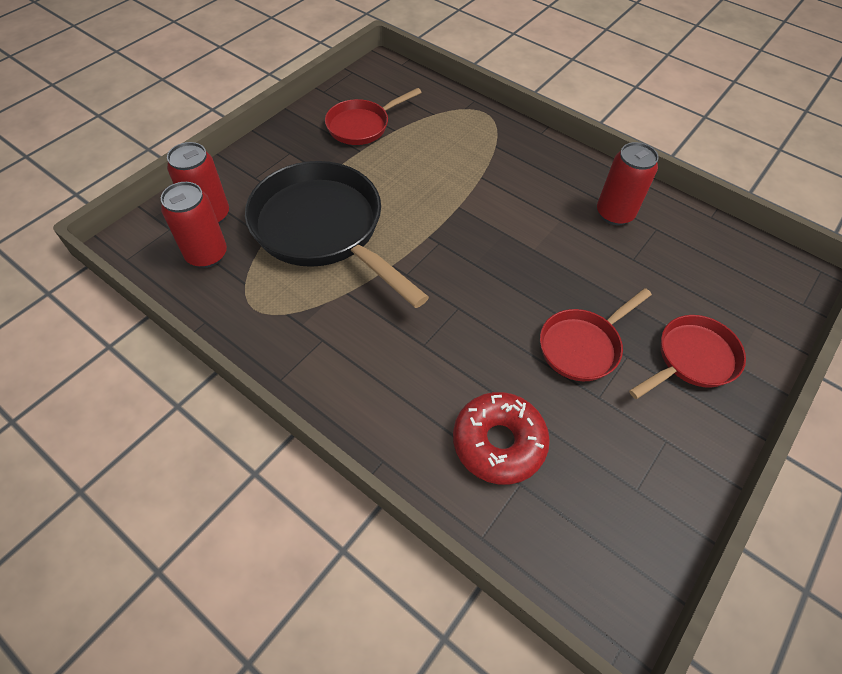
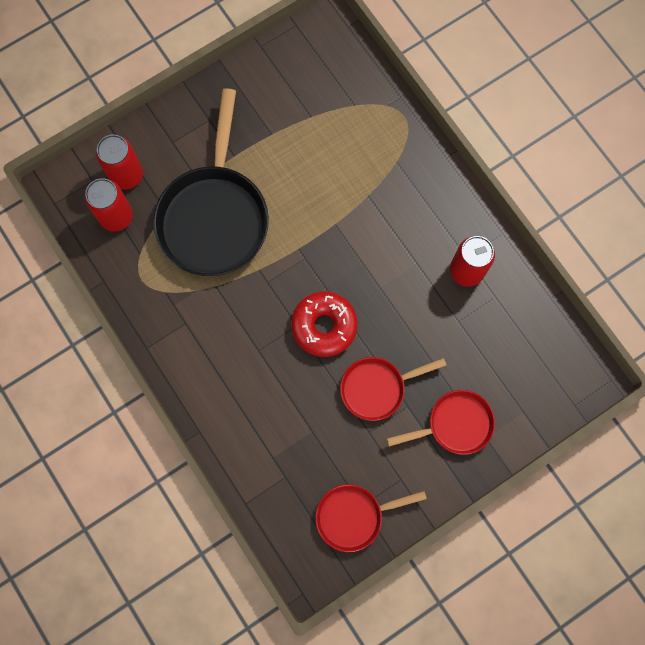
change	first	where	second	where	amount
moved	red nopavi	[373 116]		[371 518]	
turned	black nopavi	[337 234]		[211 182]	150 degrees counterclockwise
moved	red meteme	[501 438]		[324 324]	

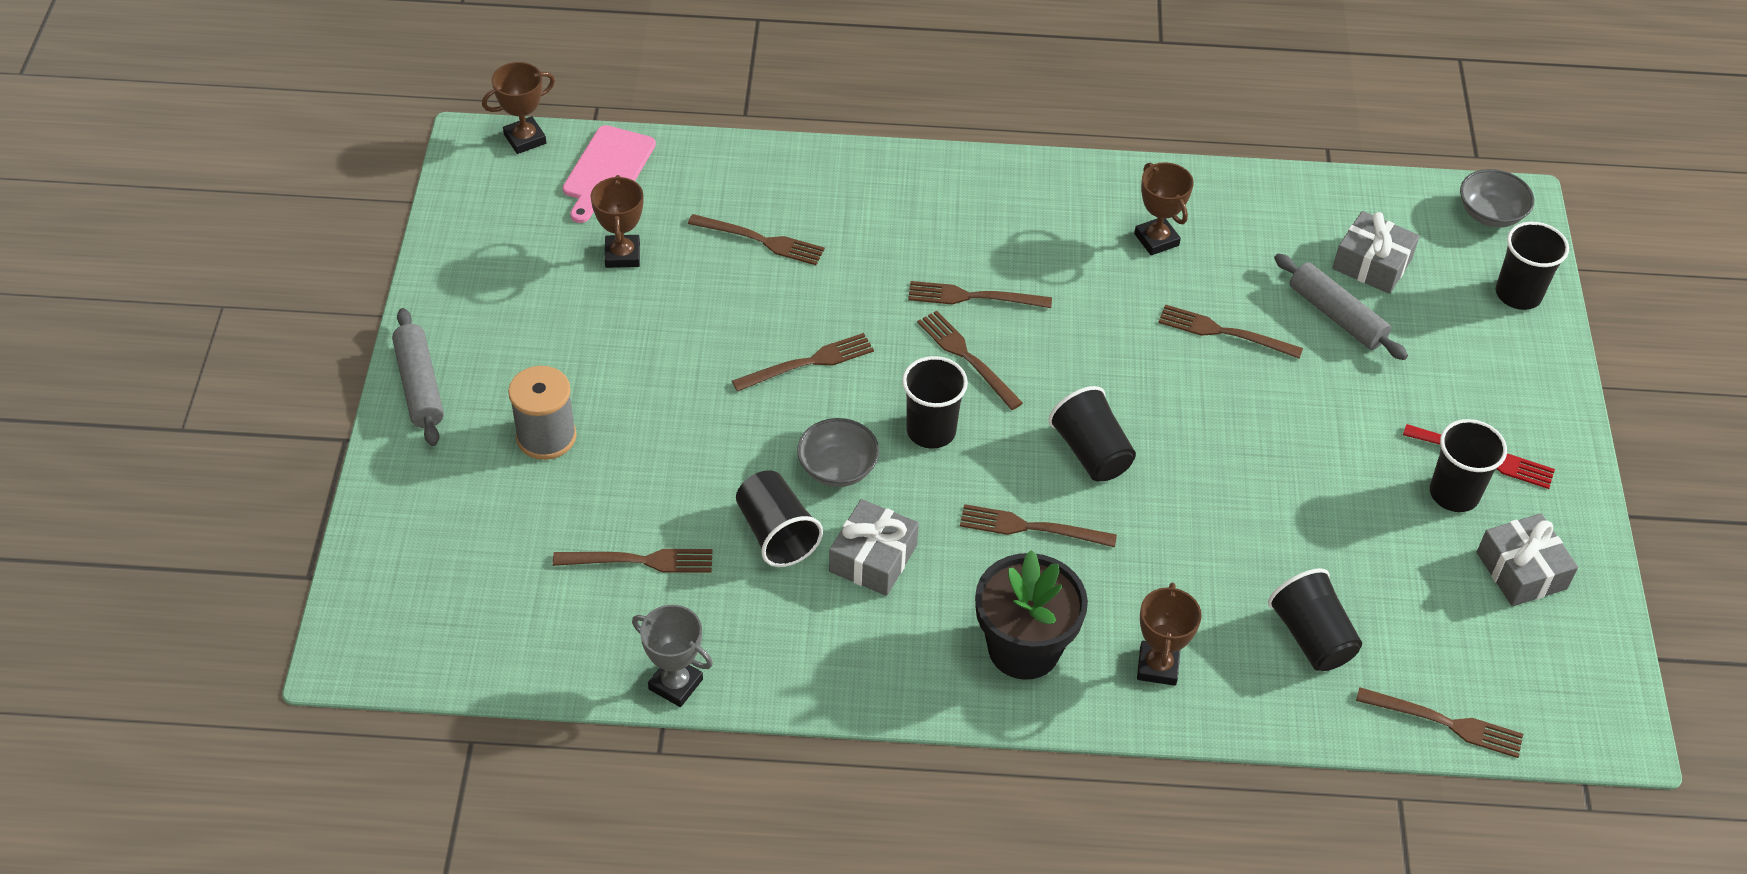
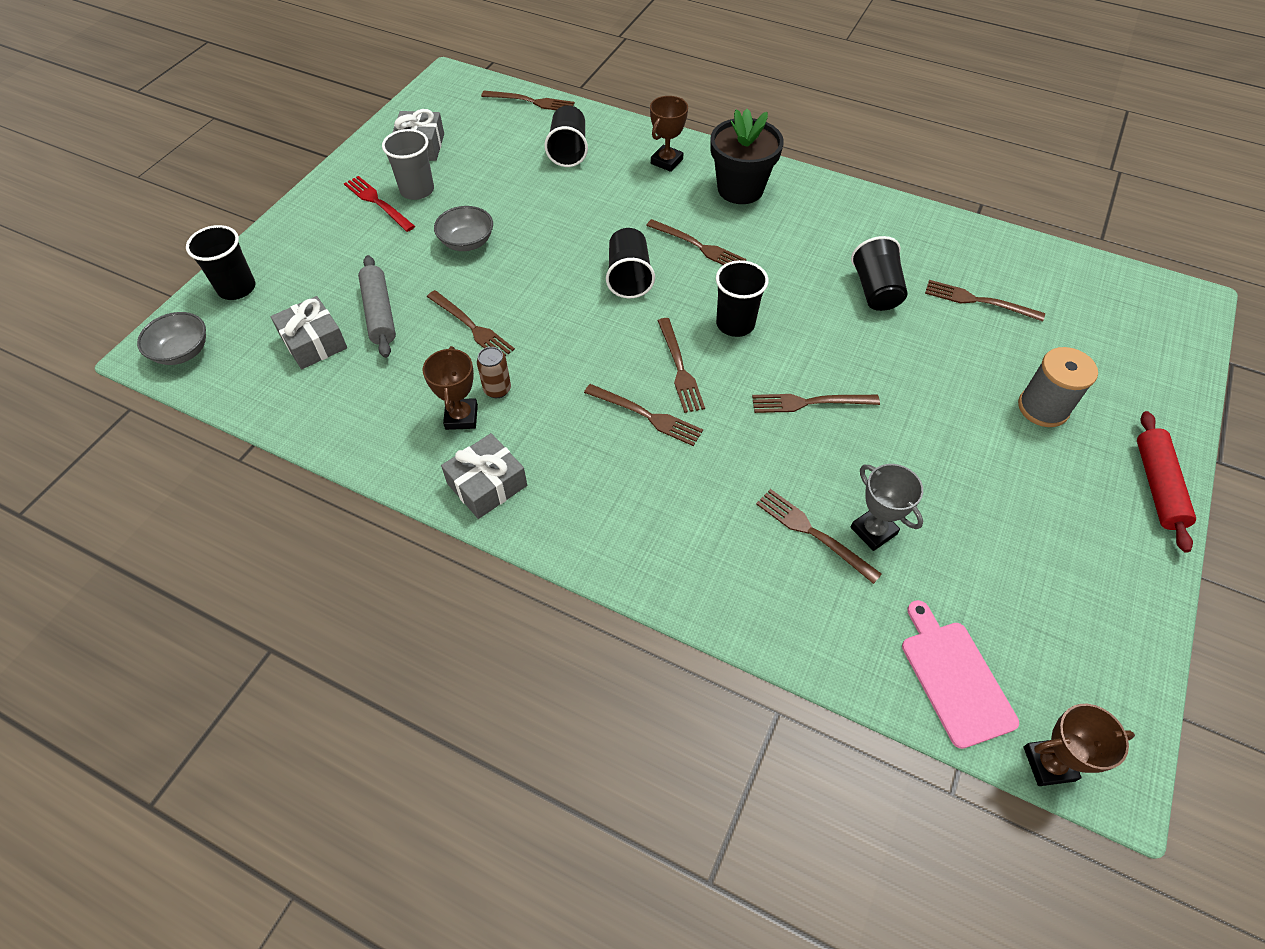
change	first	where	second	where	amount
turned	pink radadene	[609 174]		[960 674]	60 degrees counterclockwise
removed	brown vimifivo	[617 221]			
recoloured	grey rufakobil	[418 377]	red rufakobil	[1166 482]	
moved	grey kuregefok	[838 452]		[463 228]	
recoloured	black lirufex	[1468 465]	grey lirufex	[408 164]	
moved	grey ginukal	[874 547]		[484 476]	
moved	grey vimifivo	[672 656]		[886 507]	
turned	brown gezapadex	[1439 722]		[528 100]	150 degrees clockwise
added			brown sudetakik	[494 372]	

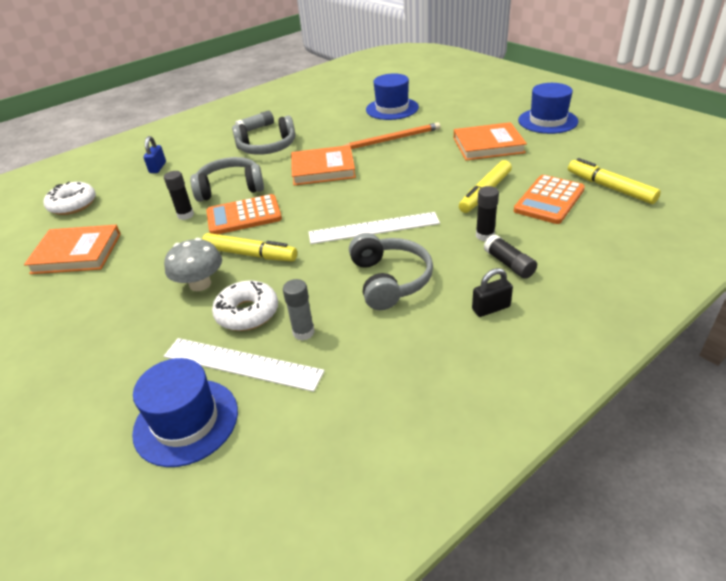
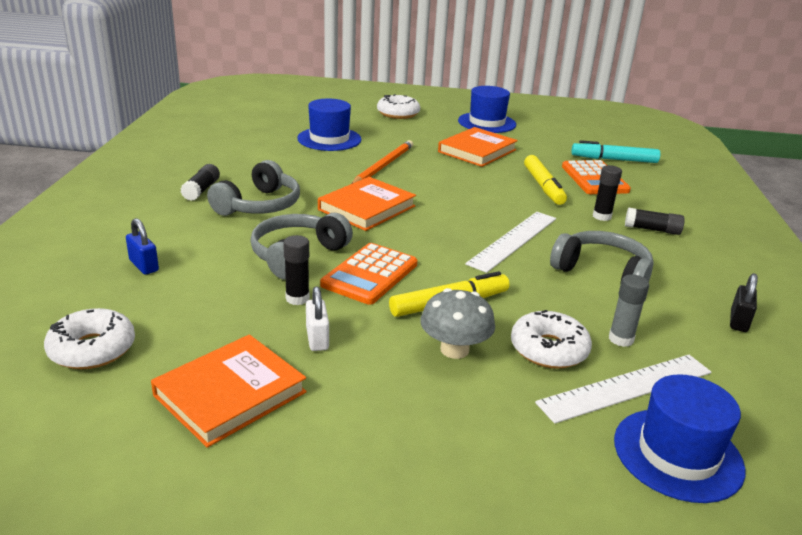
change	first	where	second	where	amount
recoloured	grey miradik	[254 121]	black miradik	[200 182]	
recoloured	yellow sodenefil	[614 181]	turquoise sodenefil	[615 151]	
moved	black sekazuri	[492 292]		[744 302]	
added			white meteme	[398 106]	
added			white sekazuri	[317 318]	

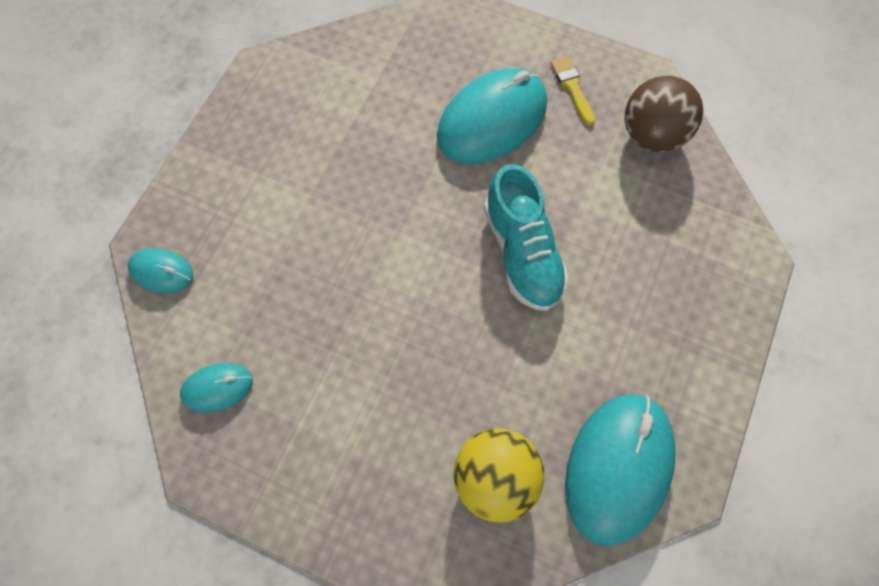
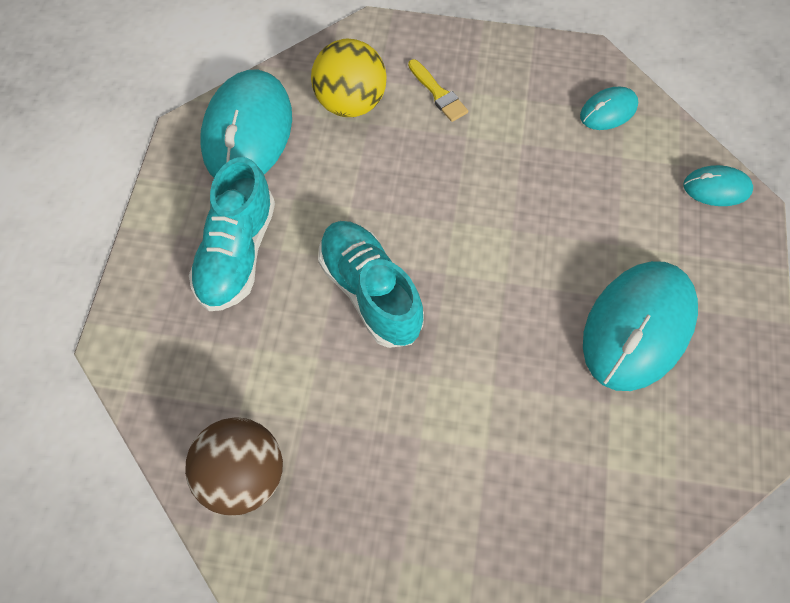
change	first	where	second	where	amount
moved	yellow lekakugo	[573 91]		[438 90]	
moved	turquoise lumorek	[492 116]		[640 326]	
added			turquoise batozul	[232 234]	

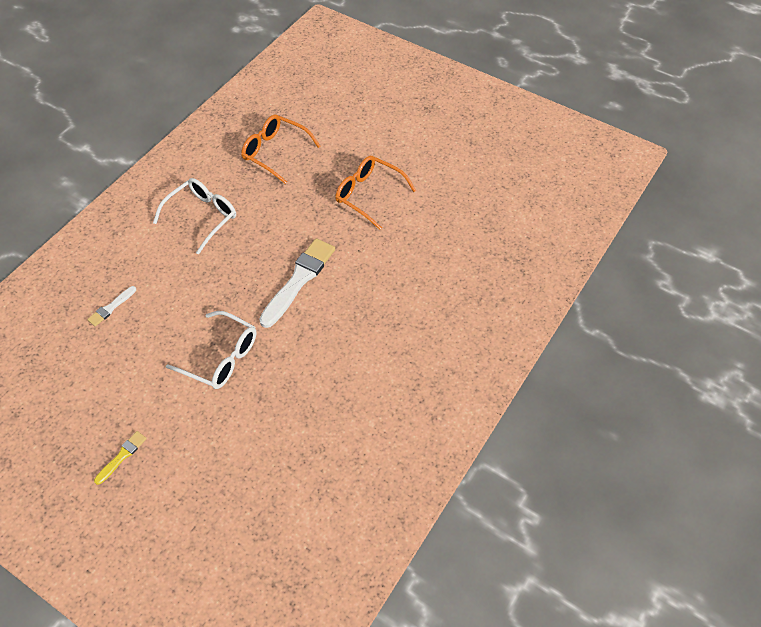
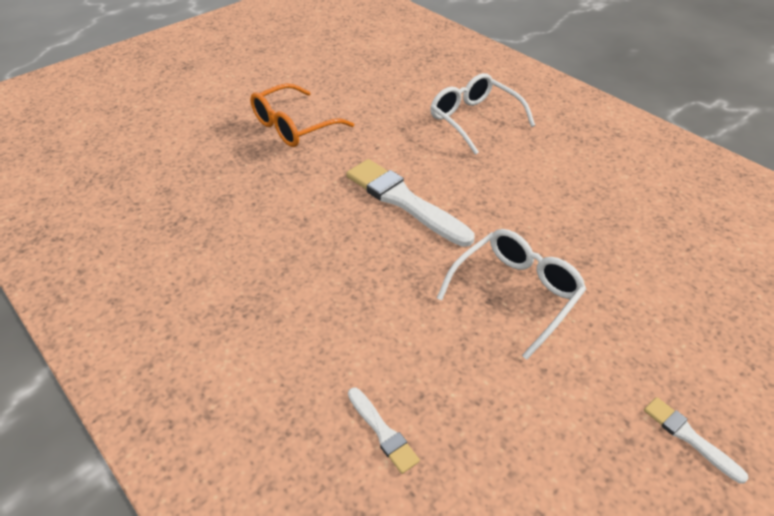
change	first	where	second	where	amount
removed	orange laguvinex	[280 149]			
moved	white laguvinex	[194 216]		[482 114]	
recoloured	yellow lekakugo	[120 458]	white lekakugo	[696 440]	

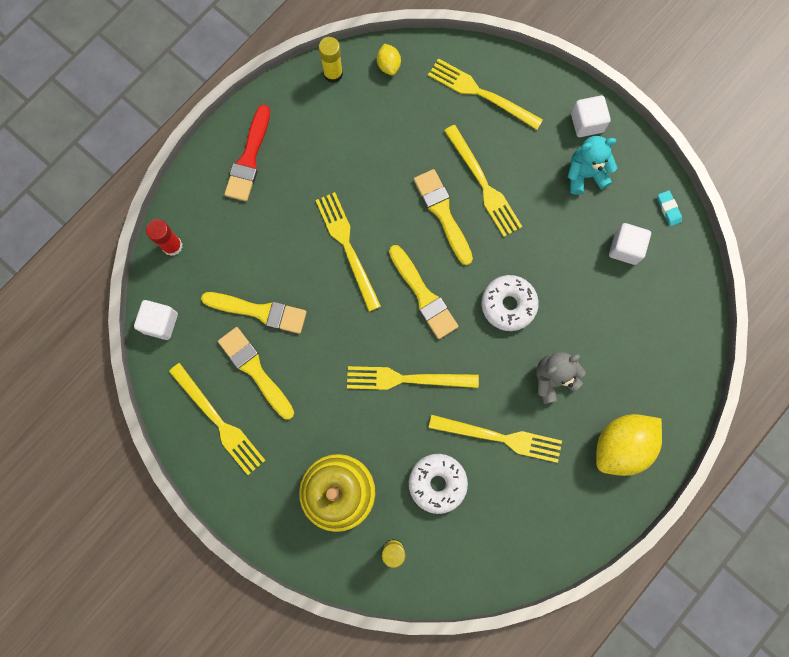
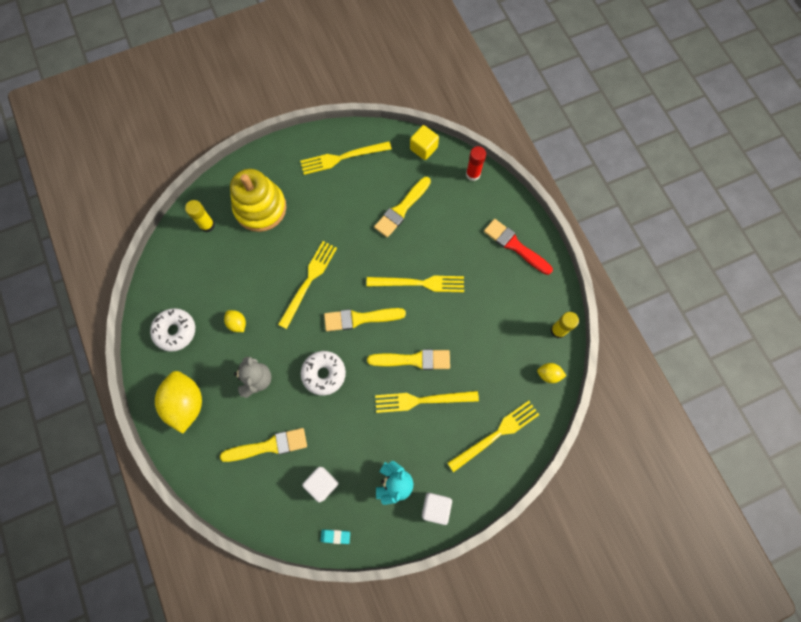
change	first	where	second	where	amount
recoloured	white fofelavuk	[156 320]	yellow fofelavuk	[424 142]	
moved	yellow lekakugo	[256 373]		[263 445]	
replaced	yellow gezapadex	[495 439]	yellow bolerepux	[235 321]	
moved	white meteme	[438 484]		[172 330]	

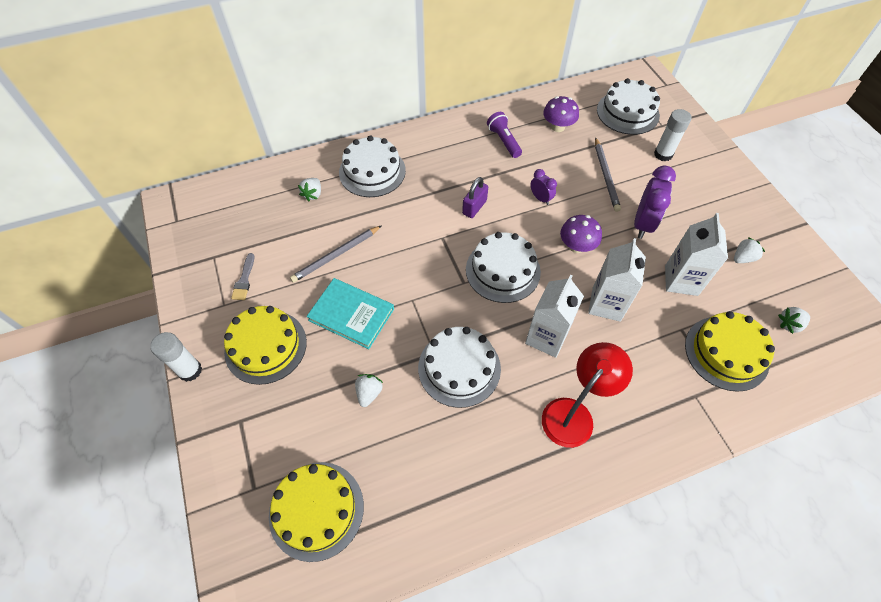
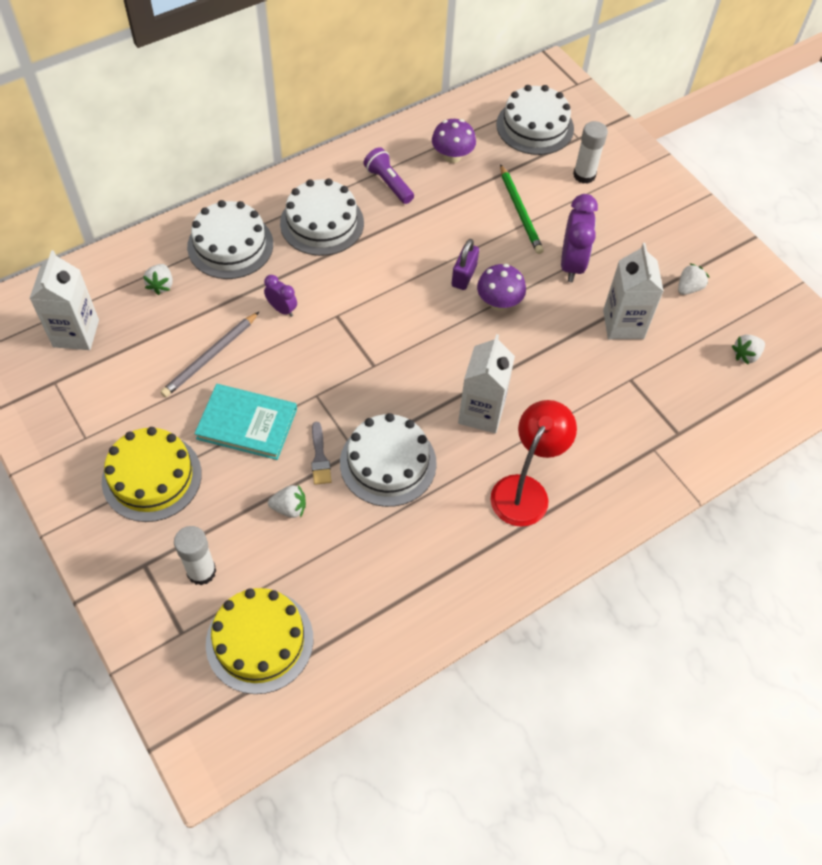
change	first	where	second	where	amount
recoloured	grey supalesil	[608 174]	green supalesil	[522 209]	
moved	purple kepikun	[543 187]		[280 296]	
moved	purple sekazuri	[475 197]		[465 264]	
moved	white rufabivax	[503 267]		[322 217]	
moved	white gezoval	[617 280]		[64 300]	
moved	grey lekakugo	[243 276]		[321 453]	
removed	yellow rufabivax	[730 351]			
moved	white miradik	[176 357]		[195 555]	
turned	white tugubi	[369 390]		[287 501]	90 degrees clockwise

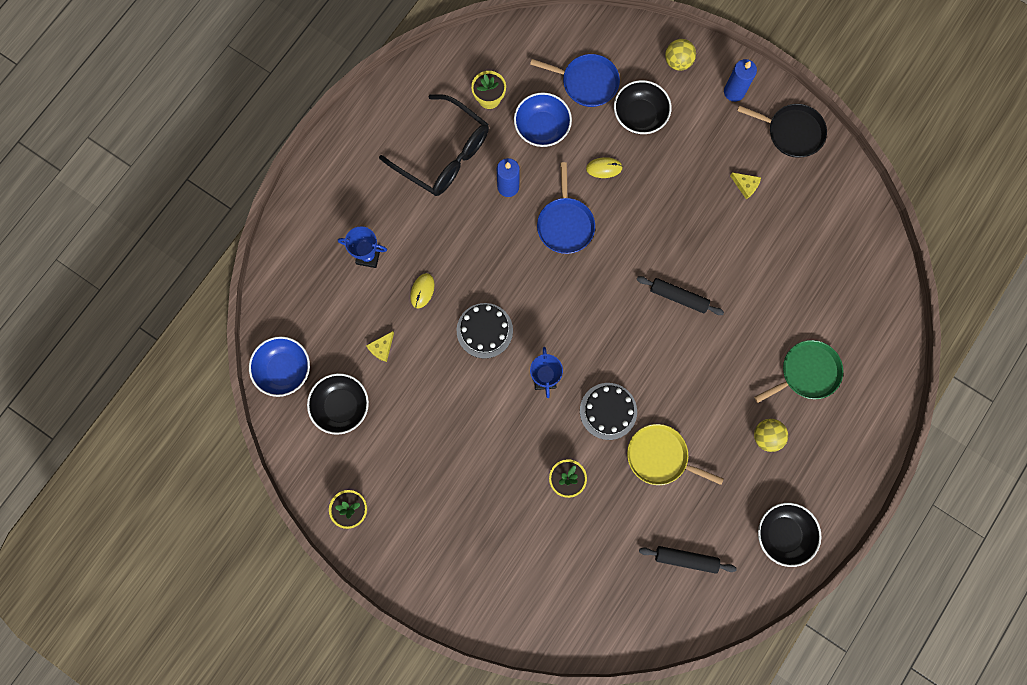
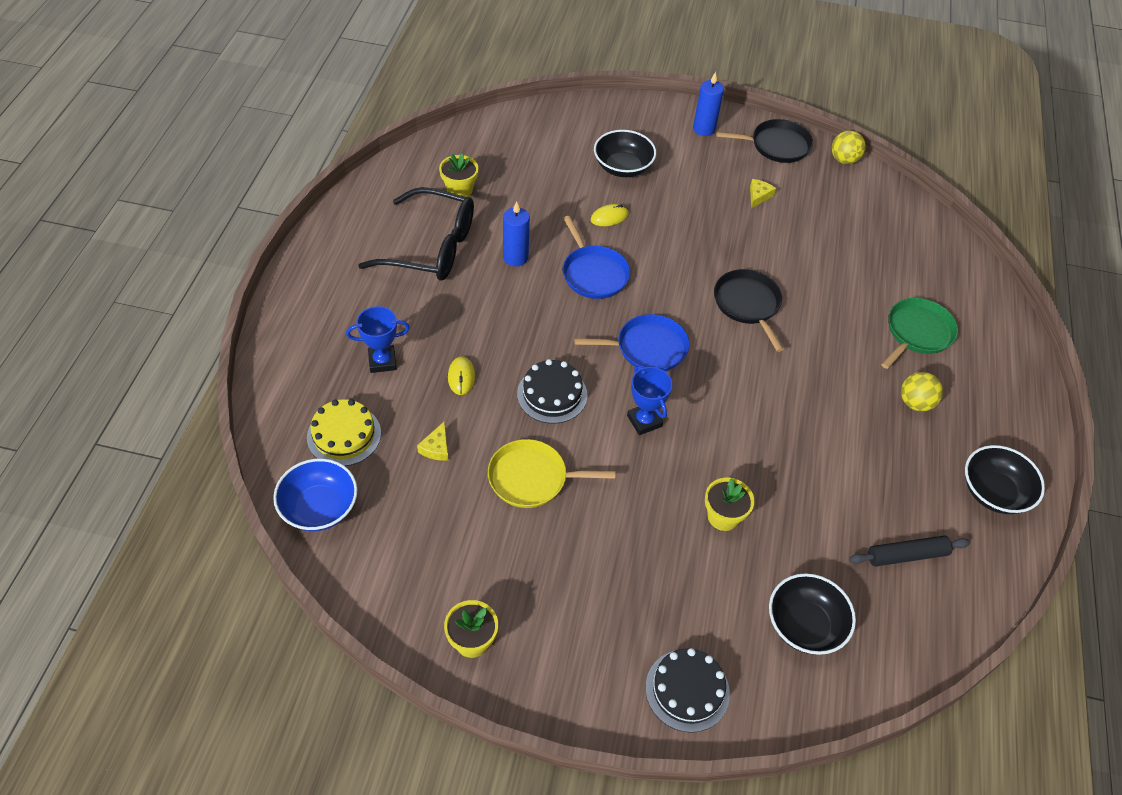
change	first	where	second	where	amount
moved	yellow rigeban	[680 55]		[849 147]	
moved	blue nopavi	[575 80]		[631 342]	
removed	blue kuregefok	[543 119]			
turned	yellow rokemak	[745 186]		[763 193]	75 degrees counterclockwise
replaced	black rufakobil	[680 295]	black nopavi	[749 310]	
moved	black kuregefok	[338 404]		[812 614]	
moved	black rufabivax	[608 411]		[687 690]	
moved	yellow nopavi	[675 454]		[551 473]	
added			yellow rufabivax	[344 432]	

